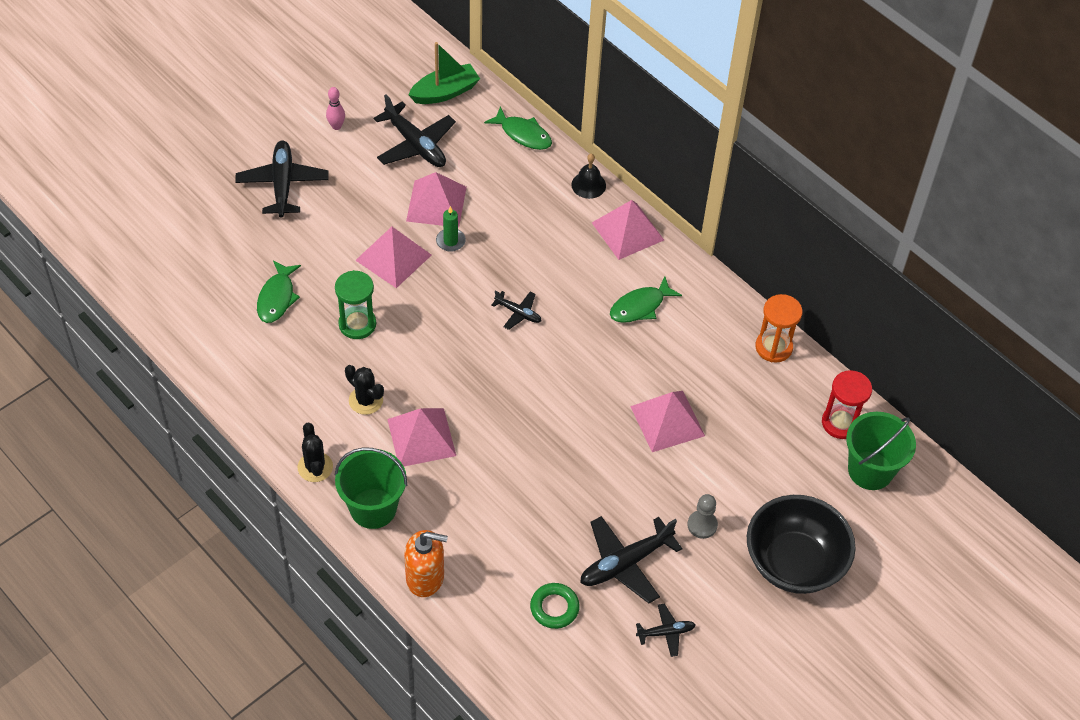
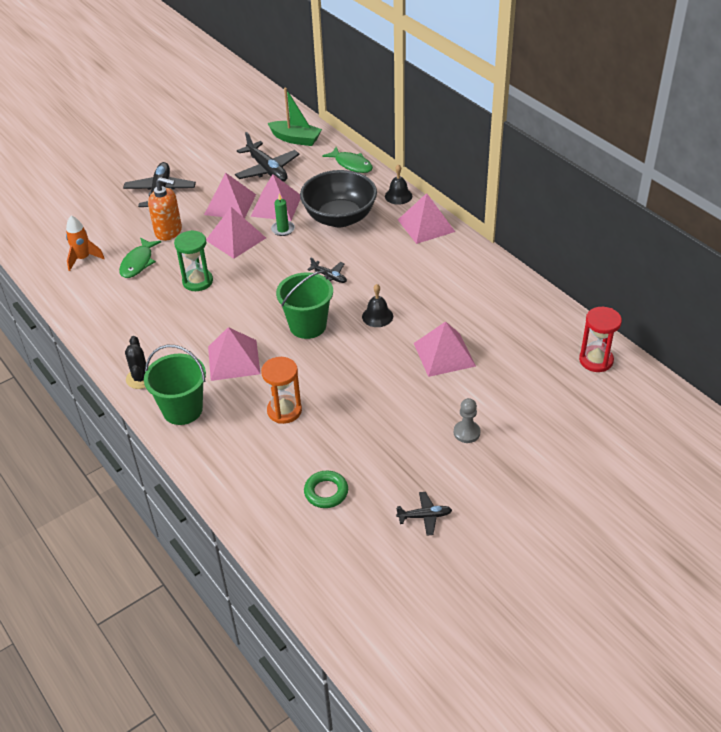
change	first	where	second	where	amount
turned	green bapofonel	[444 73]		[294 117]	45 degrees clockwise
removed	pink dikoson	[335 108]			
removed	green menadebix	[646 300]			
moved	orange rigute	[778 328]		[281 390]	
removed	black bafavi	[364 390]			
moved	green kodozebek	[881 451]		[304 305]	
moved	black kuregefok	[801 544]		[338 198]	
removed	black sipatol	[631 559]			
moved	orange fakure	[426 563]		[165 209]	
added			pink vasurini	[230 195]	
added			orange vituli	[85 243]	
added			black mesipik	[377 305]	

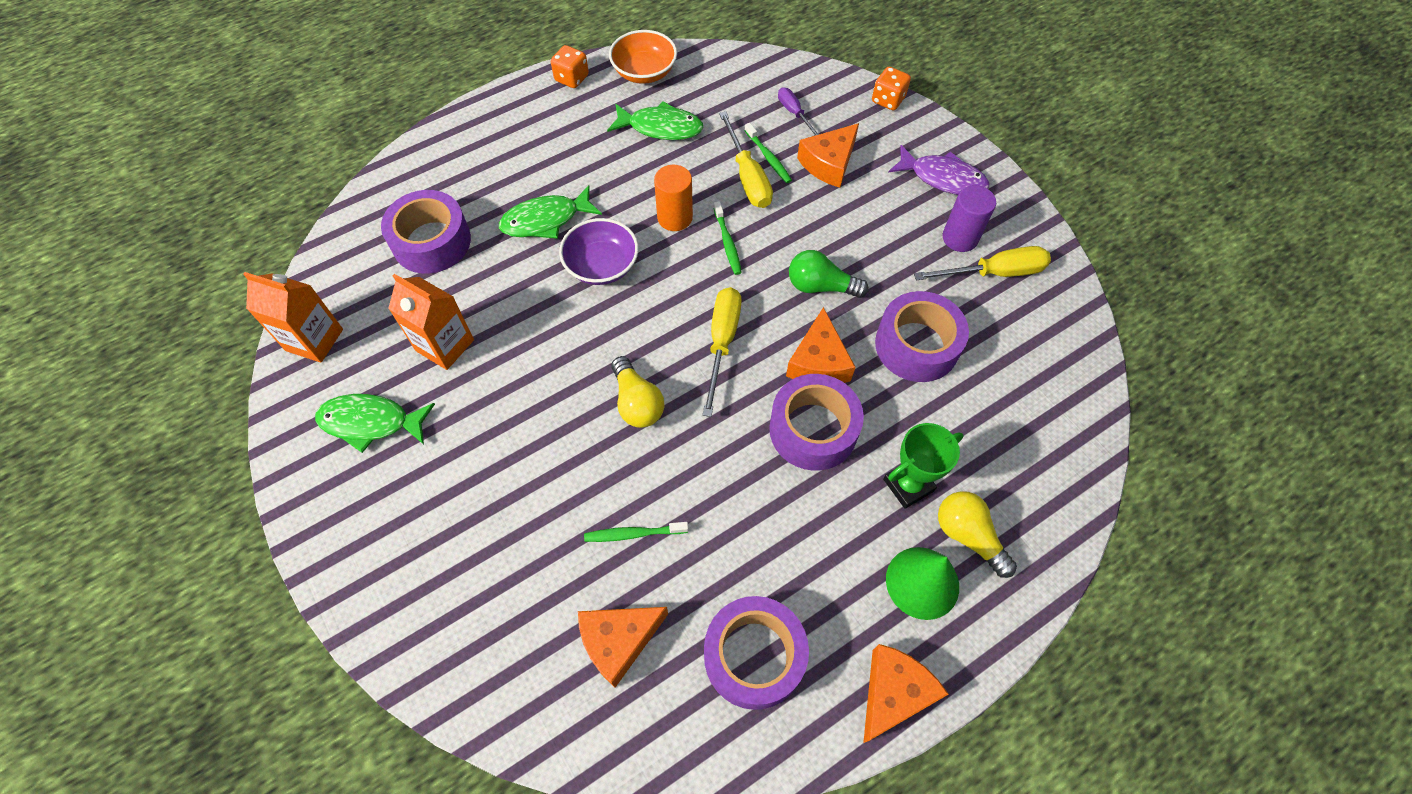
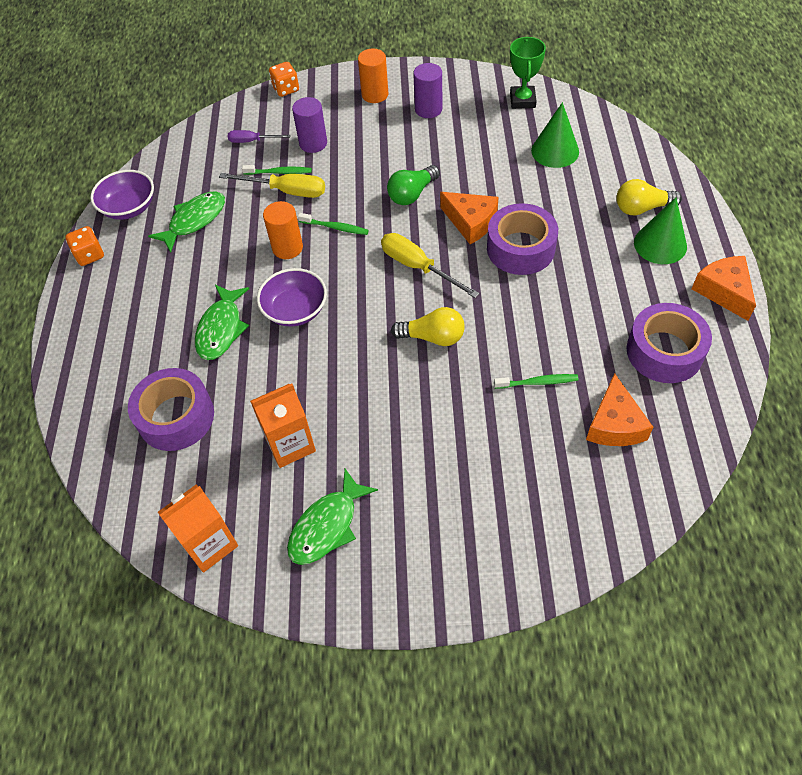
change	first	where	second	where	amount
recoloured	orange kuregefok	[643 57]	purple kuregefok	[122 195]	
replaced	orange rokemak	[828 155]	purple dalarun	[309 125]	
replaced	purple menadebix	[939 170]	orange dalarun	[373 76]	
removed	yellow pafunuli	[982 263]			
removed	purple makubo	[922 336]			
moved	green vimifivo	[923 466]		[528 73]	
turned	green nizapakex	[636 532]		[536 381]	120 degrees counterclockwise
added			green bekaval	[555 135]	

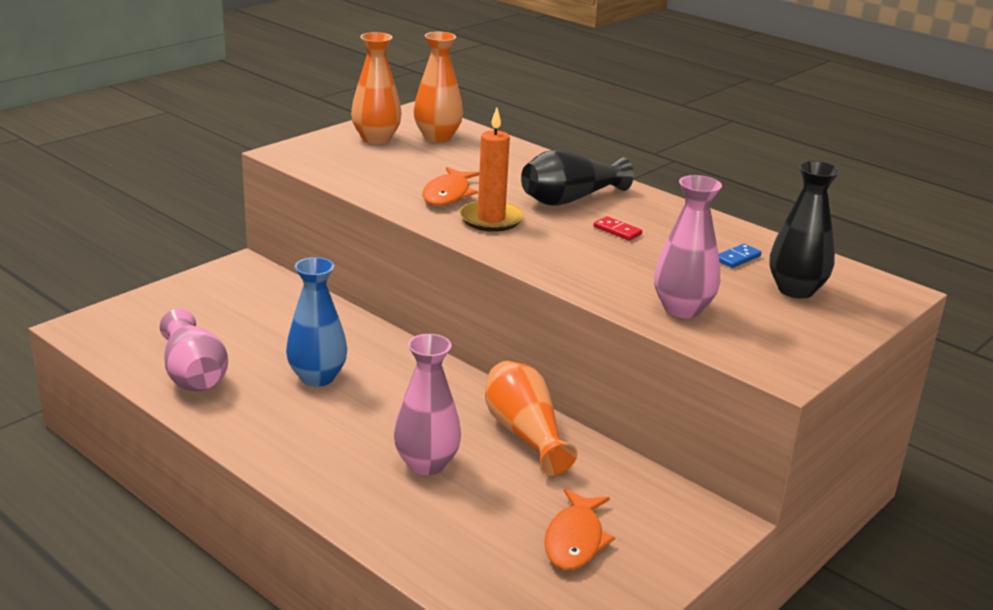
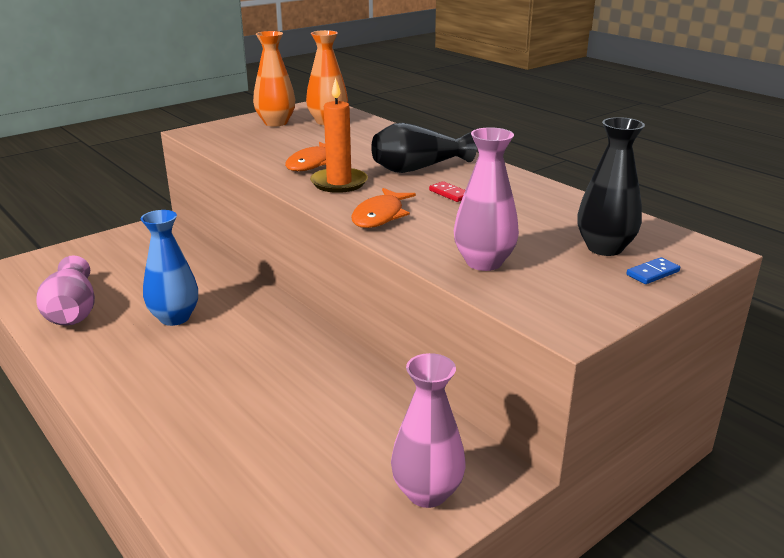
change	first	where	second	where	amount
moved	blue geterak	[740 256]		[653 270]	
moved	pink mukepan	[427 404]		[428 430]	
removed	orange mukepan	[531 418]			
moved	orange menadebix	[579 529]		[383 208]	

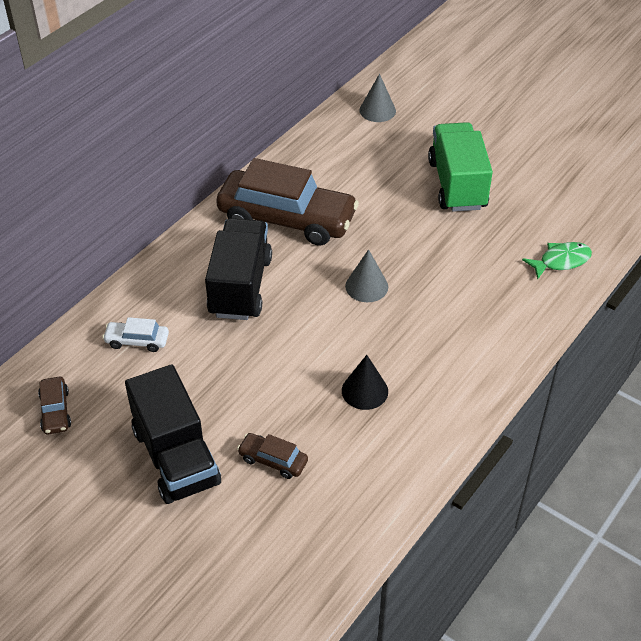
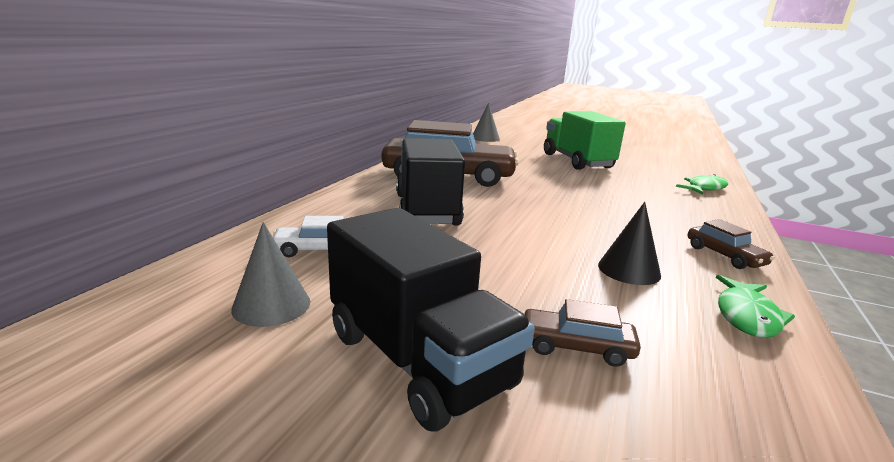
change	first	where	second	where	amount
moved	grey bekaval	[366 275]		[270 274]	
moved	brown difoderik	[54 405]		[731 244]	
added			green menadebix	[755 306]	

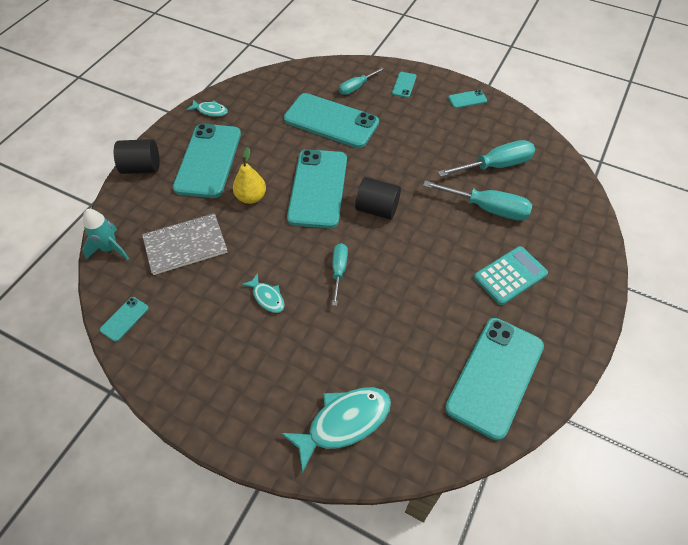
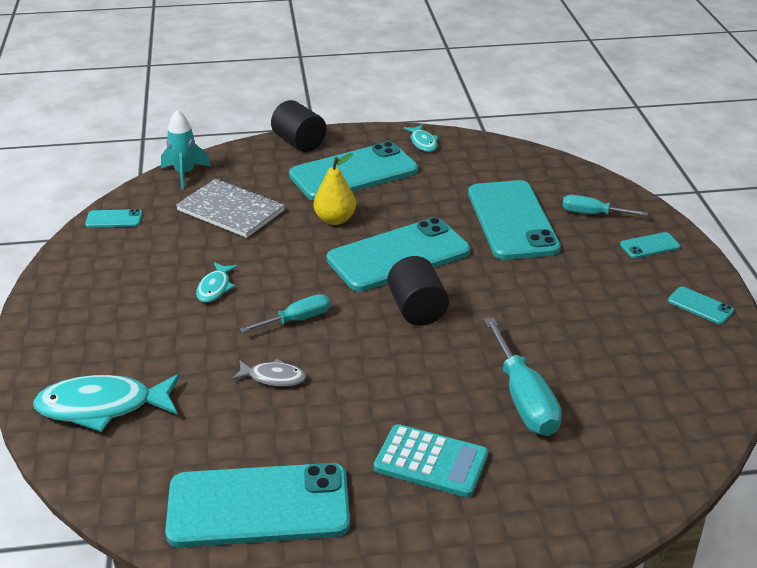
change	first	where	second	where	amount
removed	turquoise pafunuli	[486 158]			
turned	turquoise menadebix	[336 430]		[106 403]	150 degrees clockwise
added			grey menadebix	[268 373]	

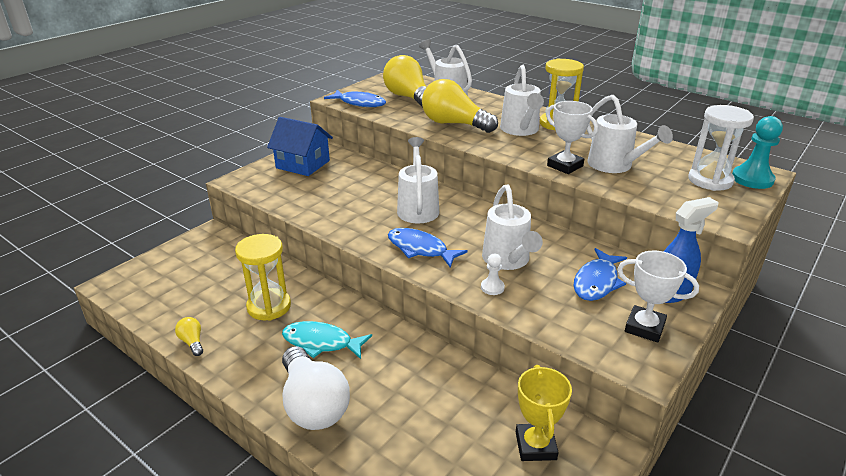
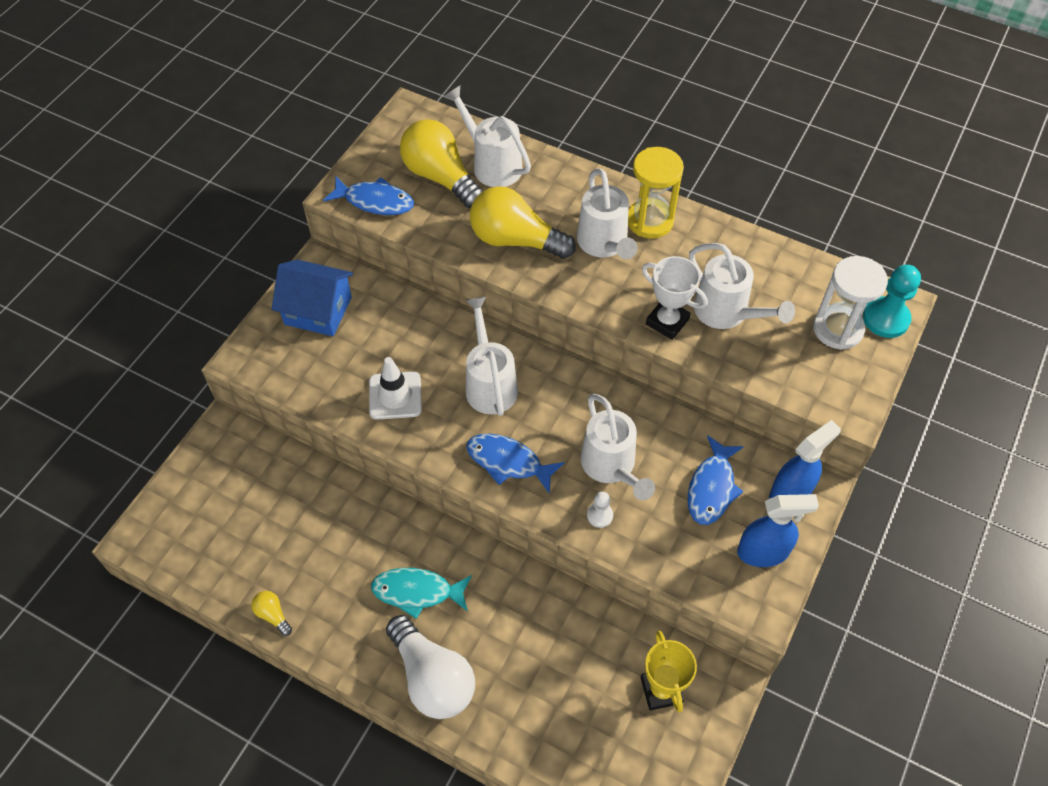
change	first	where	second	where	amount
removed	yellow rigute	[263 277]			
replaced	white vimifivo	[658 297]	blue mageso	[778 530]	
added			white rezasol	[395 388]	

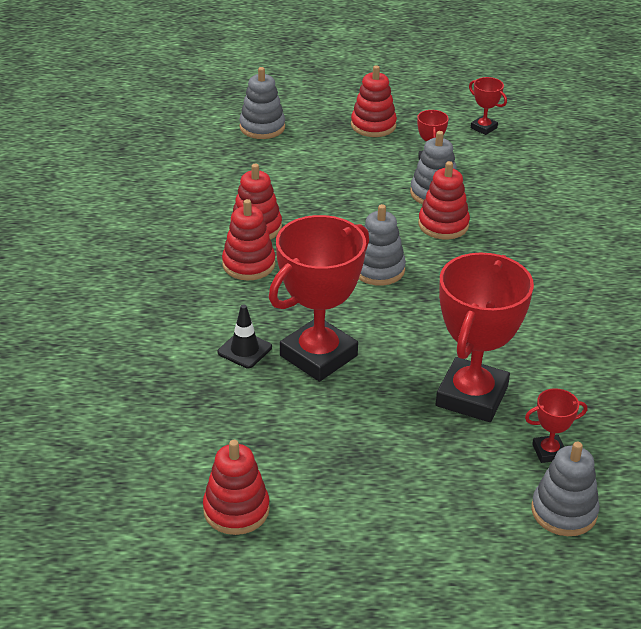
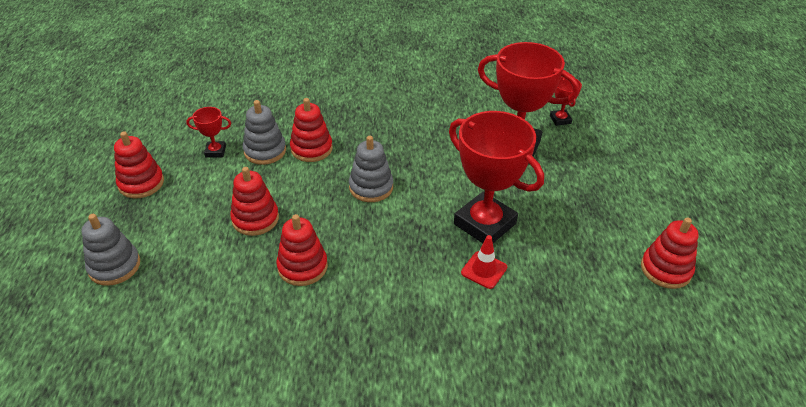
change	first	where	second	where	amount
removed	red vimifivo	[488 106]			
moved	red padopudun	[248 239]		[254 201]	
recoloured	black rezasol	[245 336]	red rezasol	[484 262]	
removed	grey padopudun	[565 489]			

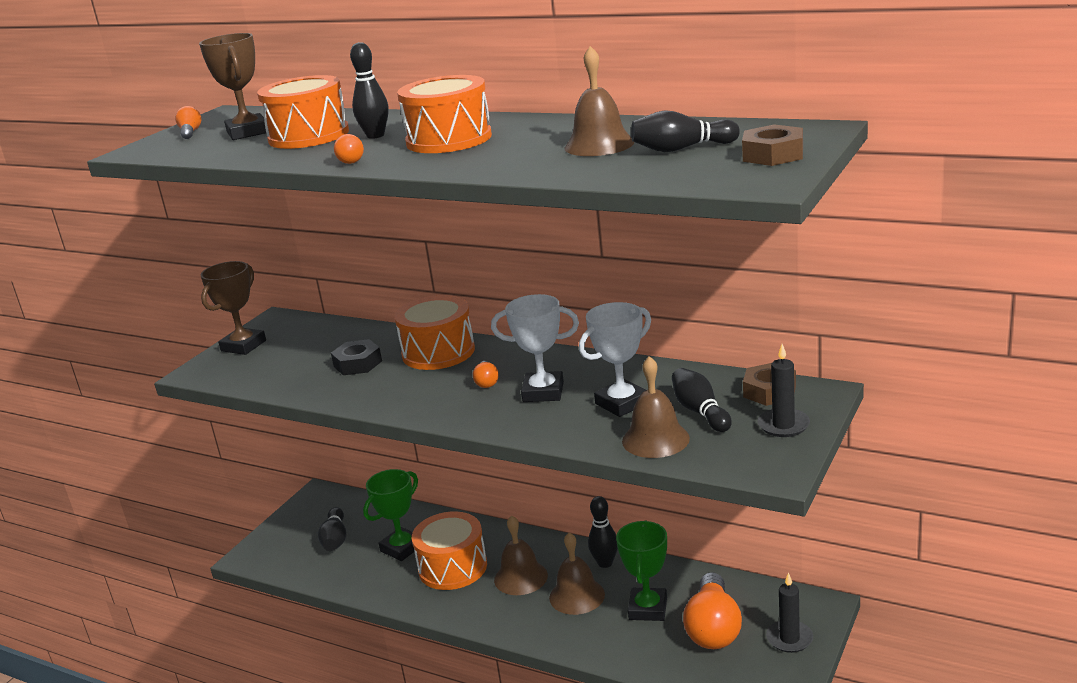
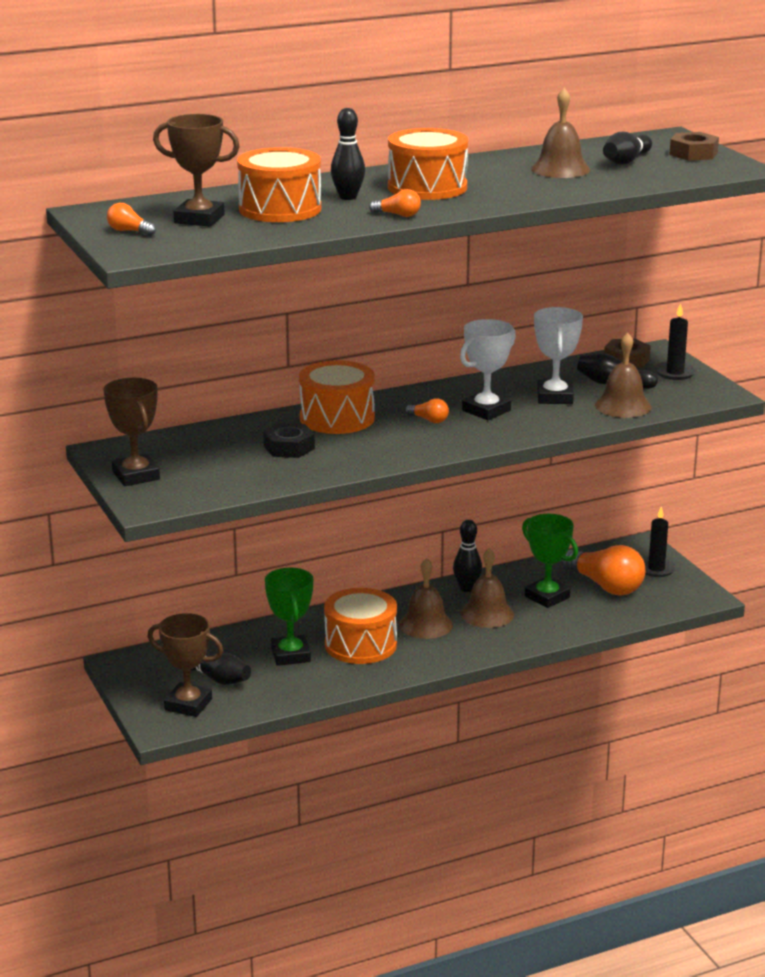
change	first	where	second	where	amount
added			brown vimifivo	[185 665]	

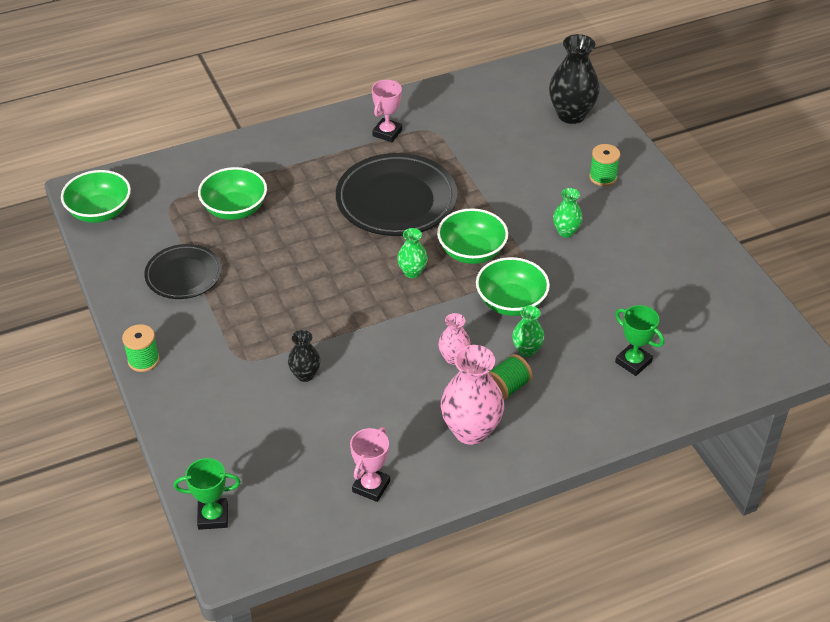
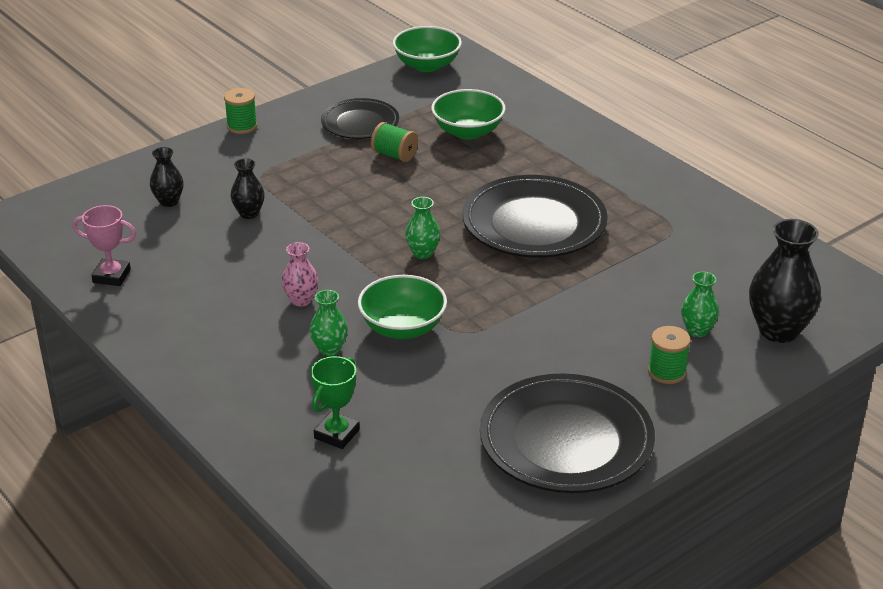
change	first	where	second	where	amount
removed	pink vimifivo	[387 111]			
moved	green mukepan	[568 213]		[700 304]	
removed	green kuregefok	[472 236]			
removed	pink mukepan	[472 395]			
moved	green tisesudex	[510 377]		[394 142]	
removed	green vimifivo	[207 494]			
added			black mukepan	[167 177]	
added			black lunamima	[567 433]	

